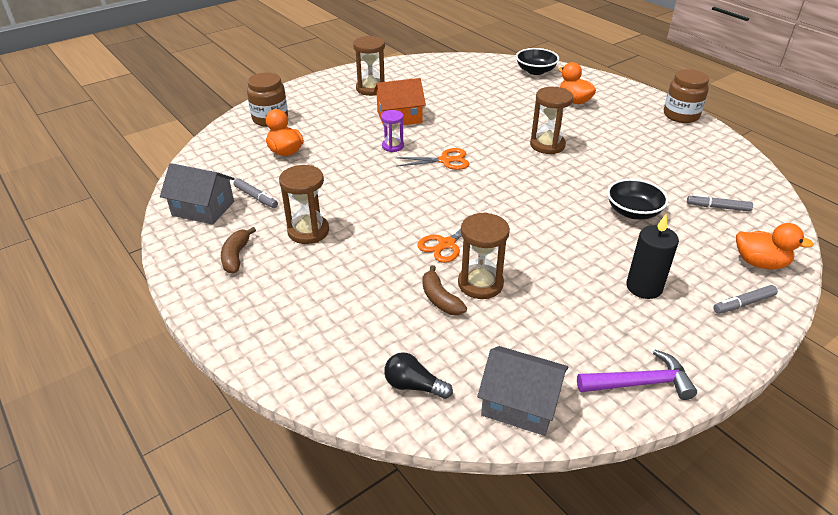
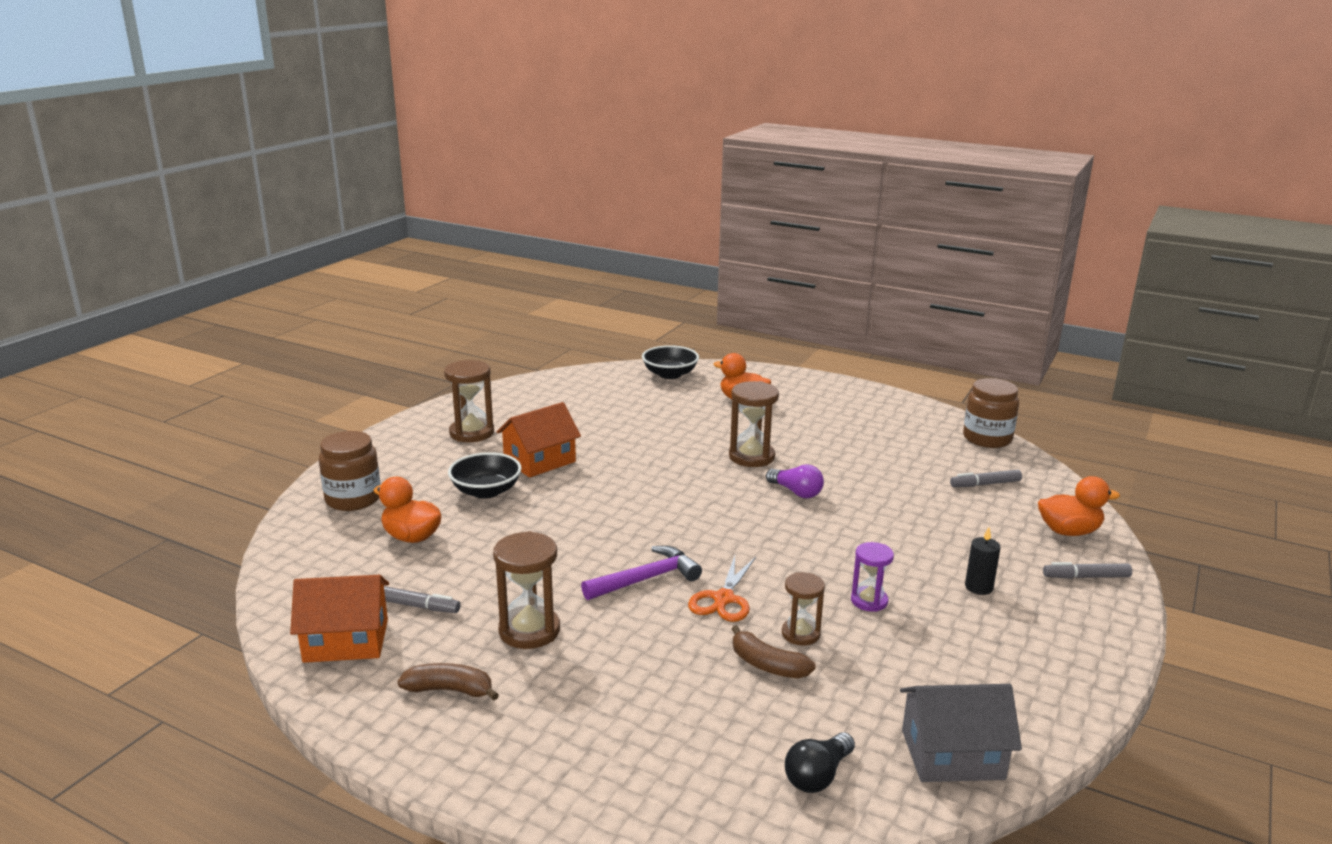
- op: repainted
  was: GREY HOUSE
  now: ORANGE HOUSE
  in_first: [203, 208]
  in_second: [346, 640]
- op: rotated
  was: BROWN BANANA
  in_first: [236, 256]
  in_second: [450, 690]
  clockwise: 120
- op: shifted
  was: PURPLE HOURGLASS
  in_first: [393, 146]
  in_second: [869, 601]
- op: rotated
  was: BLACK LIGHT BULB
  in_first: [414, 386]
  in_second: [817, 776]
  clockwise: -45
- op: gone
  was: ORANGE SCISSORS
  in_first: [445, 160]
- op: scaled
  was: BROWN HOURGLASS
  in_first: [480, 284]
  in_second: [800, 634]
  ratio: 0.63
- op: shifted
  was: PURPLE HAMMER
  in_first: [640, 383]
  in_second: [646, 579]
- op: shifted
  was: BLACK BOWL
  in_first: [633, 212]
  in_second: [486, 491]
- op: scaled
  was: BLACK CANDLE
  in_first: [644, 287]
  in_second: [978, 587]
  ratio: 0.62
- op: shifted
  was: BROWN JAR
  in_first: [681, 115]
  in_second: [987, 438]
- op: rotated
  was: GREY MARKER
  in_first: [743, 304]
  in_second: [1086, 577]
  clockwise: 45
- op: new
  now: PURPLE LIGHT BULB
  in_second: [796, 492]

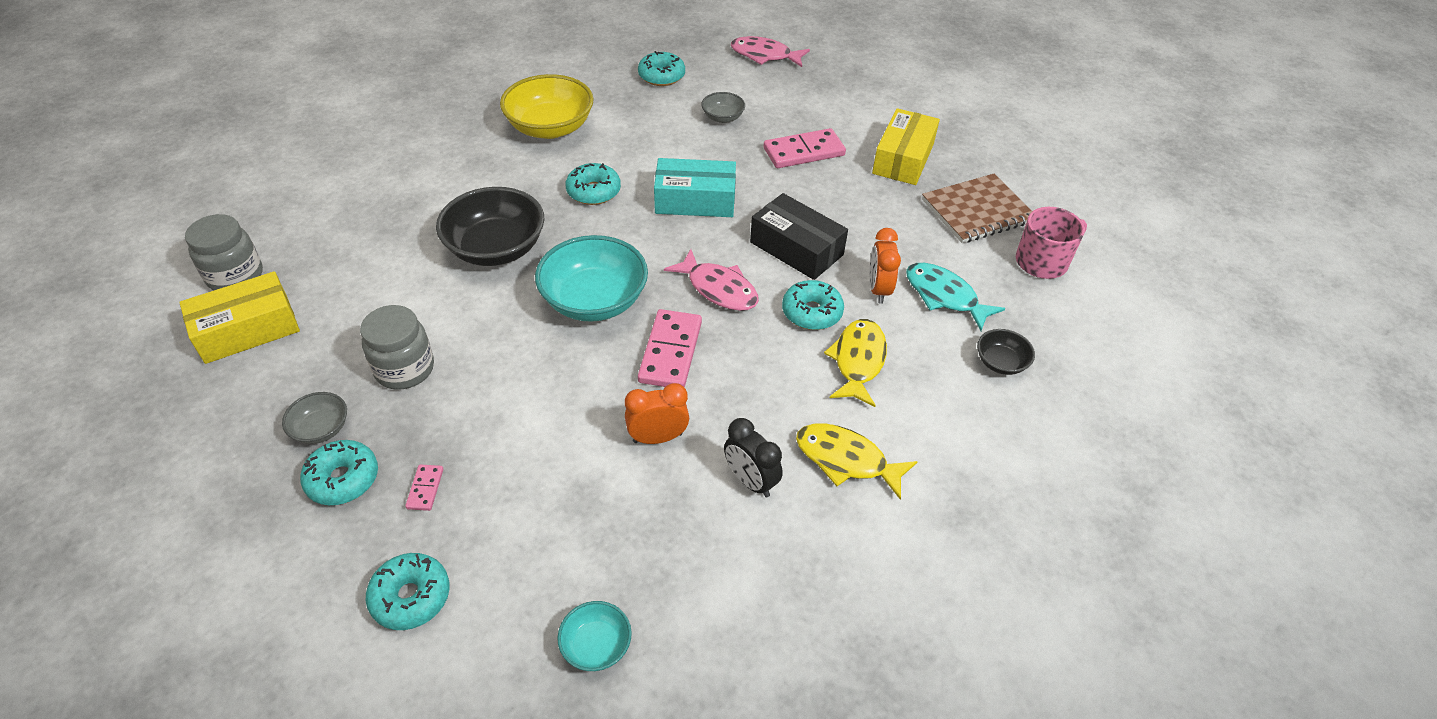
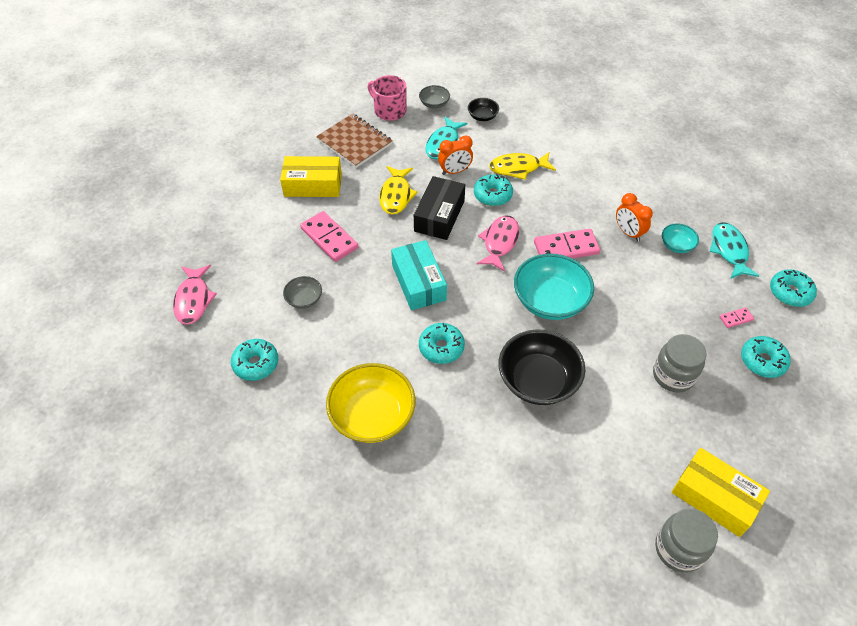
- op: shifted
  was: GREY BOWL
  in_first: [321, 429]
  in_second: [434, 104]
- op: shifted
  was: TURQUOISE BOWL
  in_first: [596, 645]
  in_second: [676, 245]
- op: gone
  was: BLACK CLOCK
  in_first: [750, 481]
- op: shifted
  was: YELLOW FISH
  in_first: [846, 460]
  in_second: [396, 195]
- op: new
  now: TURQUOISE FISH
  in_second: [729, 250]

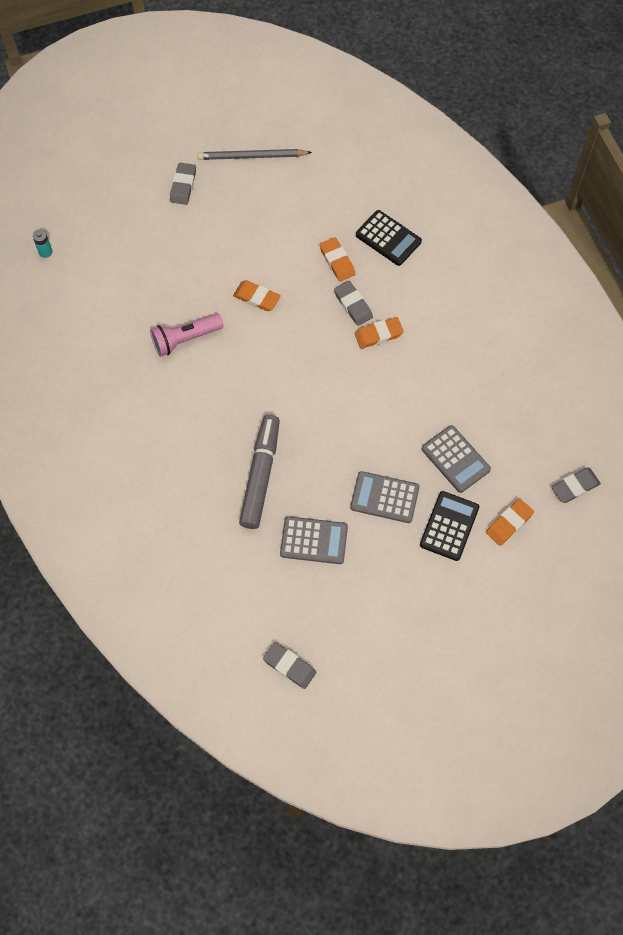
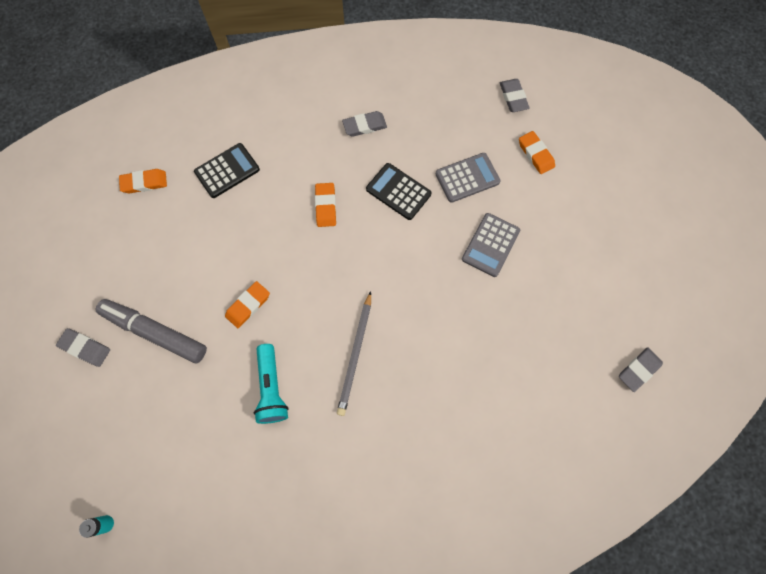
- op: repainted
  was: PINK FLASHLIGHT
  now: TURQUOISE FLASHLIGHT
  in_first: [185, 339]
  in_second: [271, 388]
- op: shifted
  was: GREY PENCIL
  in_first: [252, 156]
  in_second: [355, 355]
- op: shifted
  was: GREY MARKER
  in_first: [260, 475]
  in_second: [155, 332]
- op: gone
  was: GREY CALCULATOR
  in_first: [314, 540]
- op: shifted
  was: ORANGE ERASER
  in_first: [337, 261]
  in_second: [144, 183]
- op: shifted
  was: GREY ERASER
  in_first: [353, 305]
  in_second: [364, 126]
- op: shifted
  was: BLACK CALCULATOR
  in_first: [449, 526]
  in_second: [398, 192]

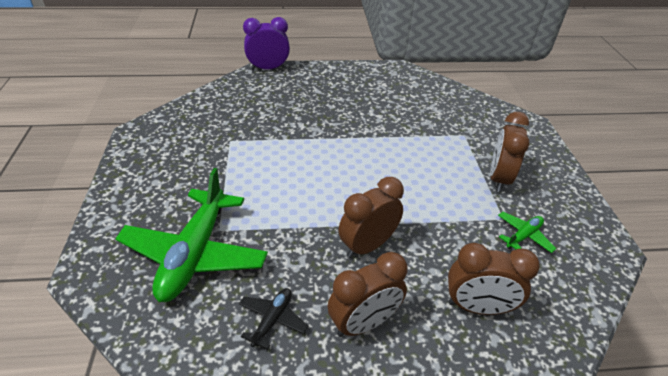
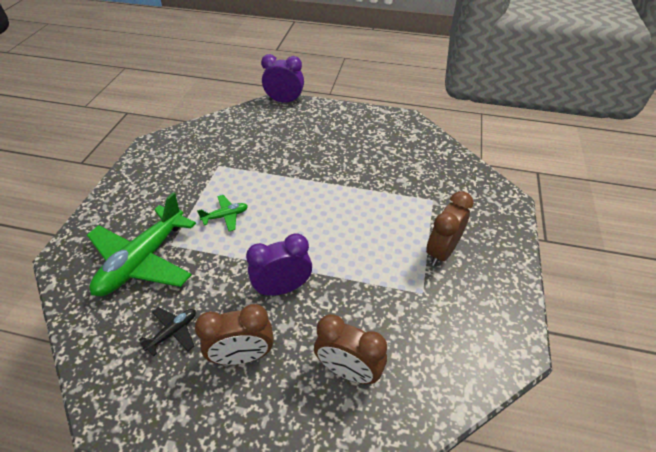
- op: repainted
  was: BROWN CLOCK
  now: PURPLE CLOCK
  in_first: [367, 245]
  in_second: [282, 288]
- op: shifted
  was: GREEN PLANE
  in_first: [523, 236]
  in_second: [225, 216]

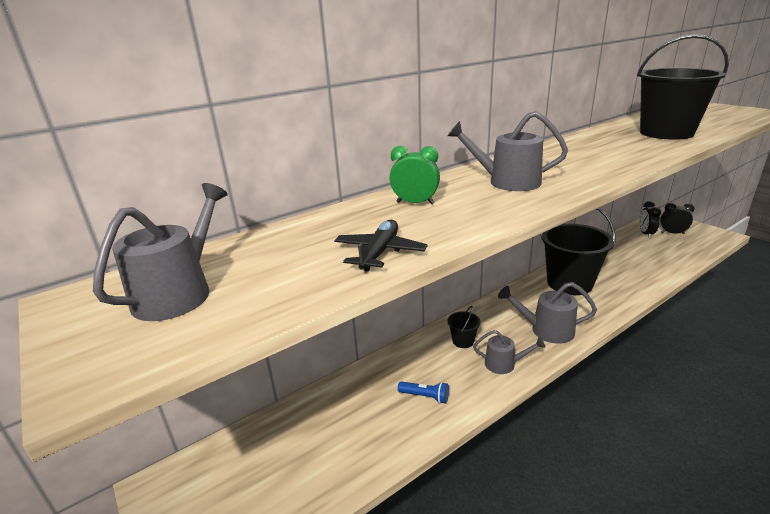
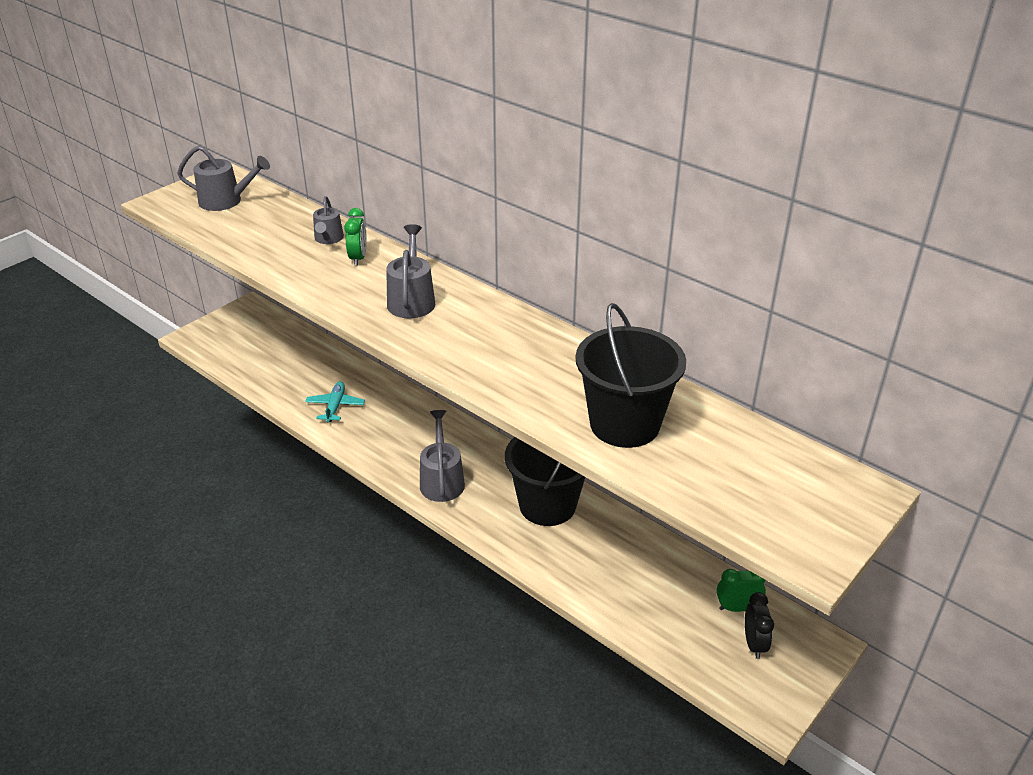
- op: gone
  was: BLACK PLANE
  in_first: [379, 252]
- op: swapped
  was: BLUE FLASHLIGHT
  now: TURQUOISE PLANE
  in_first: [425, 396]
  in_second: [335, 406]
- op: gone
  was: BLACK BUCKET
  in_first: [463, 341]
- op: shifted
  was: GREY WATERING CAN
  in_first: [504, 364]
  in_second: [328, 239]
- op: repainted
  was: BLACK CLOCK
  now: GREEN CLOCK
  in_first: [646, 234]
  in_second: [737, 607]

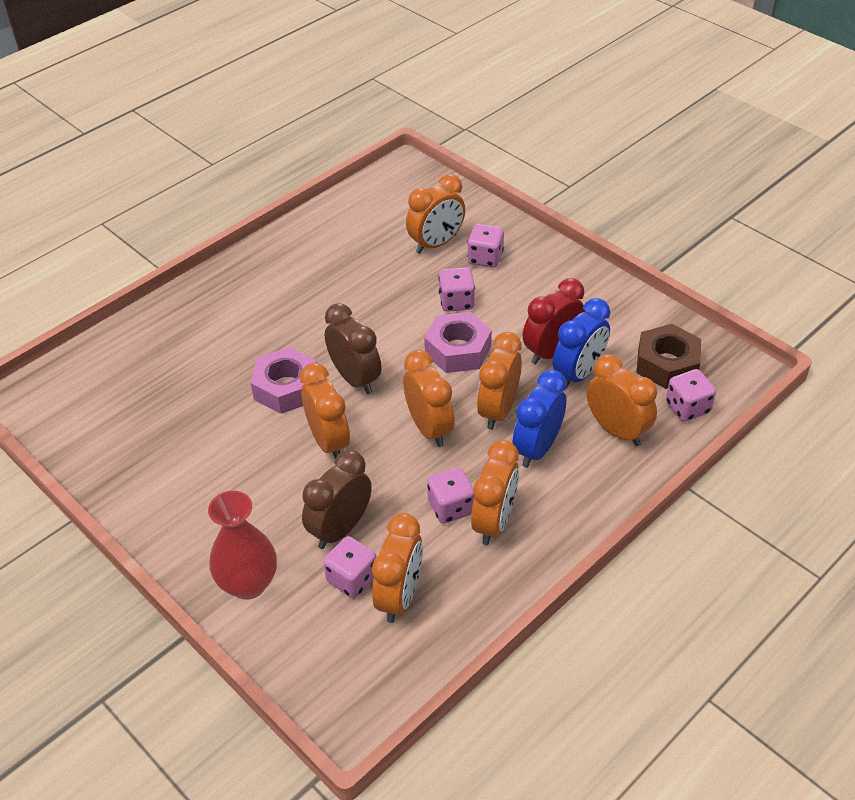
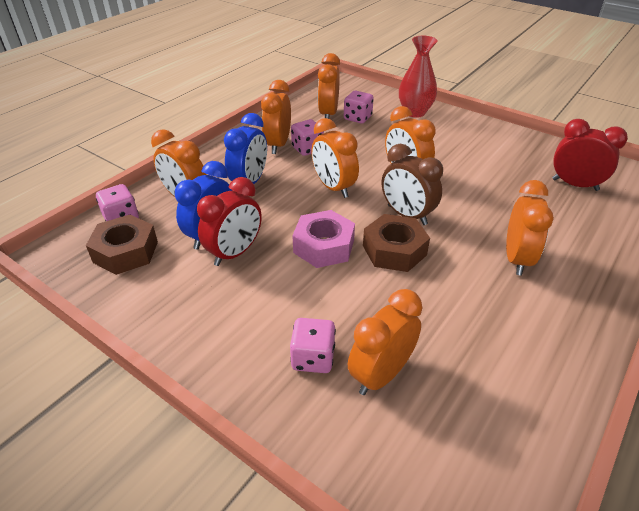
- op: gone
  was: PINK NUT
  in_first: [286, 388]
- op: gone
  was: BROWN CLOCK
  in_first: [340, 529]
- op: gone
  was: PINK DICE
  in_first: [456, 302]
- op: shifted
  was: ORANGE CLOCK
  in_first: [498, 410]
  in_second: [516, 259]
- op: new
  now: BROWN NUT
  in_second: [394, 250]
- op: new
  now: RED CLOCK
  in_second: [575, 185]

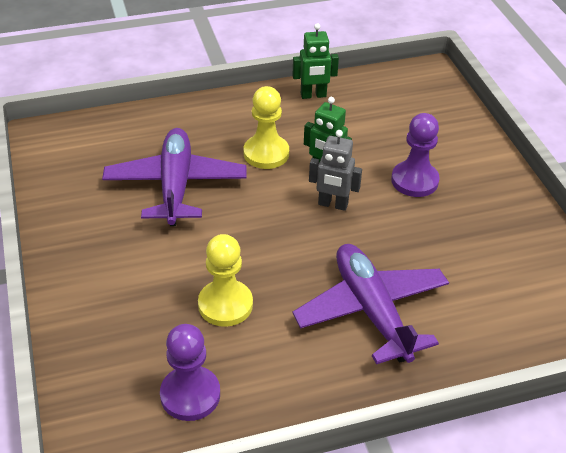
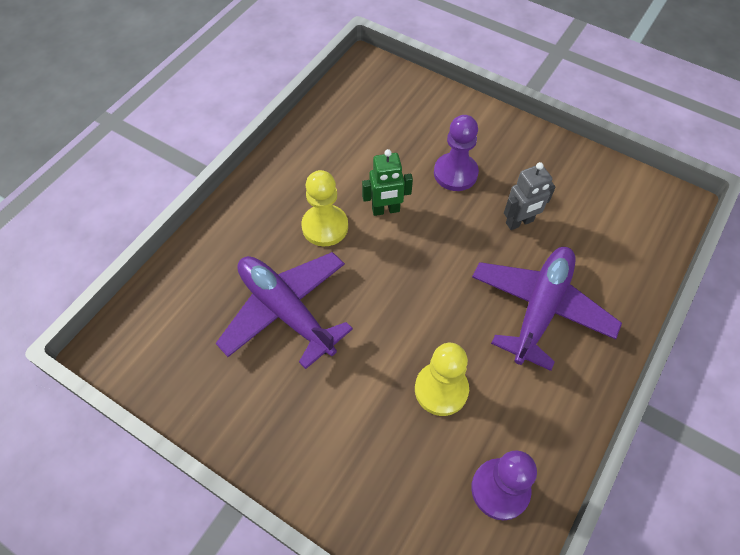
- op: gone
  was: GREEN ROBOT
  in_first: [313, 95]
- op: rotated
  was: PURPLE PLANE
  in_first: [371, 311]
  in_second: [540, 309]
  clockwise: 90
- op: shifted
  was: GREY ROBOT
  in_first: [333, 204]
  in_second: [519, 222]

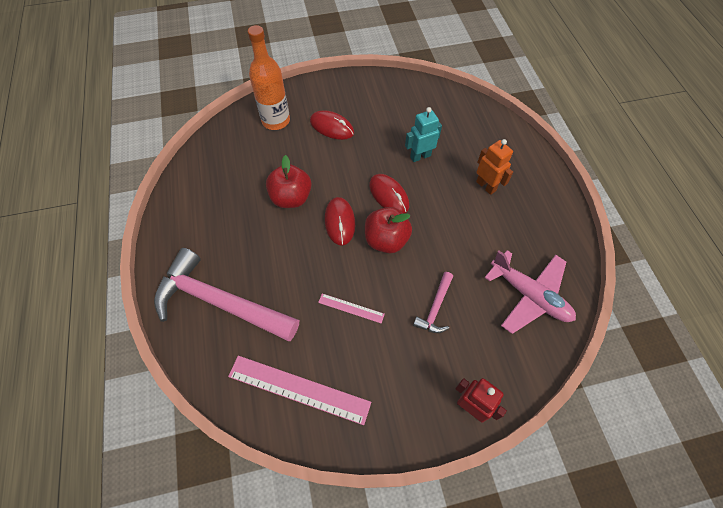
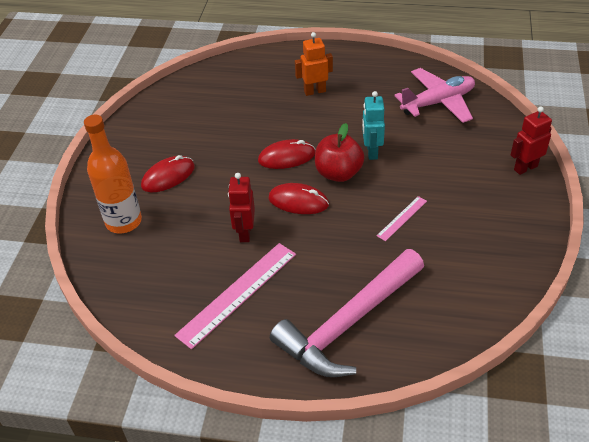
- op: shifted
  was: PINK RULER
  in_first: [299, 389]
  in_second: [237, 293]
- op: swapped
  was: RED APPLE
  now: RED ROBOT
  in_first: [291, 198]
  in_second: [245, 233]
- op: shifted
  was: TURQUOISE ROBOT
  in_first: [420, 156]
  in_second: [371, 152]
- op: gone
  was: PINK HAMMER
  in_first: [435, 308]

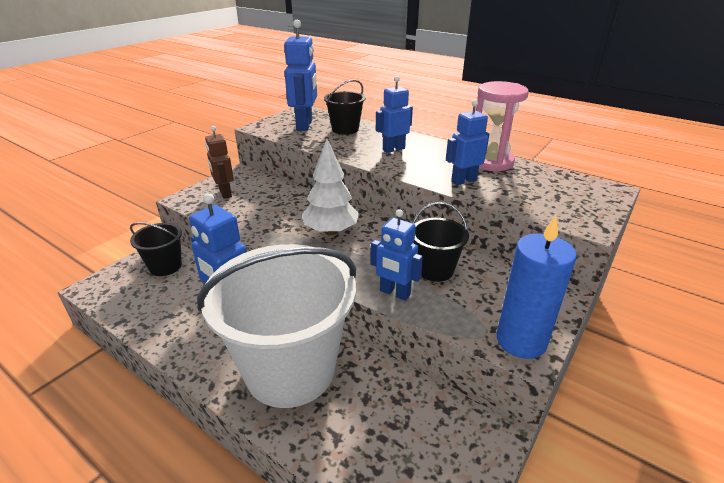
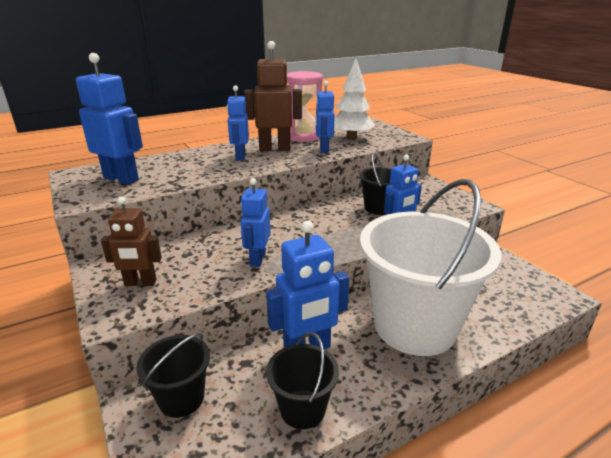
- op: shifted
  was: WHITE TREE
  in_first: [331, 231]
  in_second: [351, 138]
- op: shifted
  was: BLACK BUCKET
  in_first: [345, 129]
  in_second: [302, 409]
- op: gone
  was: BLUE CANDLE
  in_first: [521, 340]
- op: new
  now: BLUE ROBOT
  in_second: [257, 259]
- op: new
  now: BROWN ROBOT
  in_second: [275, 149]

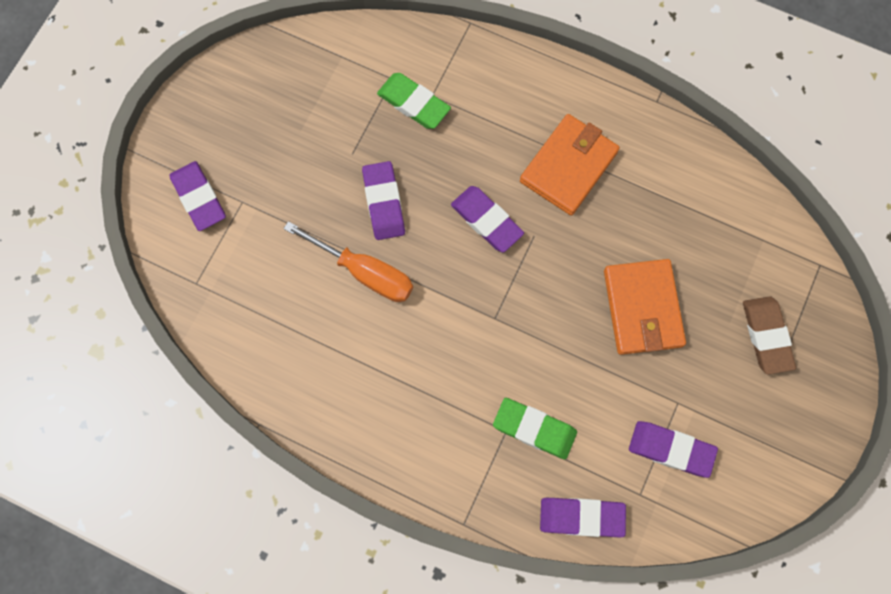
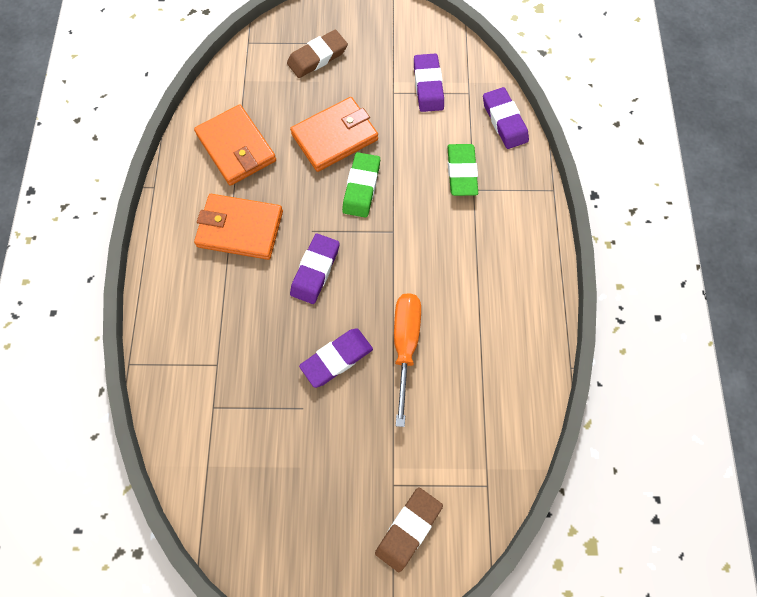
- op: repainted
  was: PURPLE ERASER
  now: BROWN ERASER
  in_first: [199, 198]
  in_second: [408, 529]
- op: shifted
  was: GREEN ERASER
  in_first: [413, 103]
  in_second: [361, 187]
- op: new
  now: ORANGE WALLET
  in_second: [236, 148]

